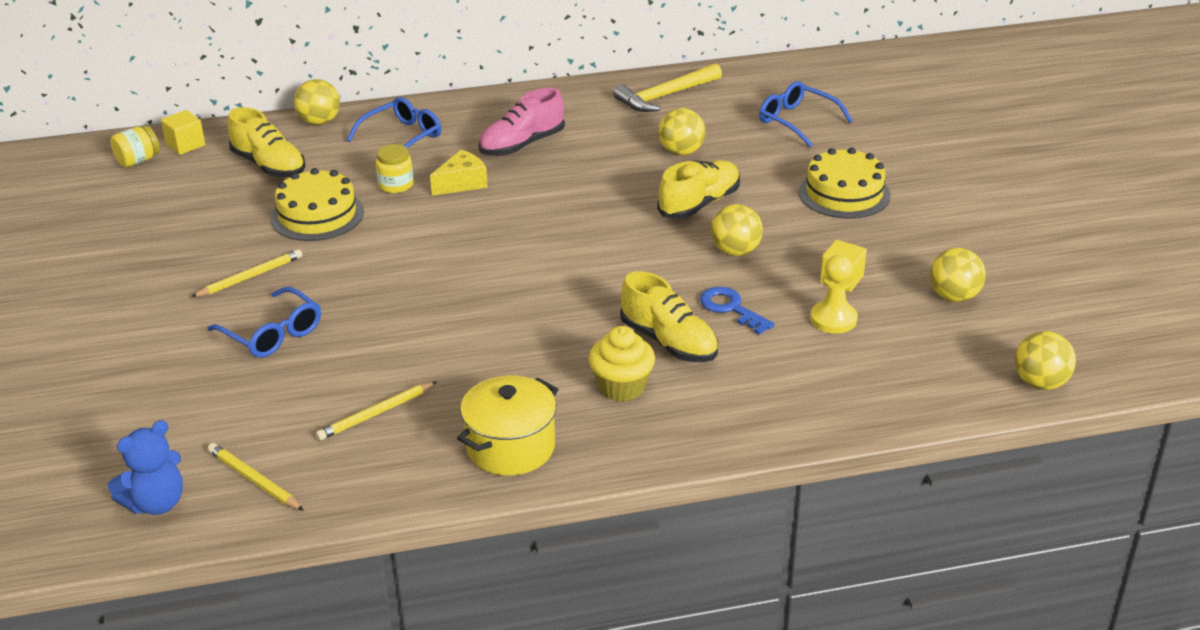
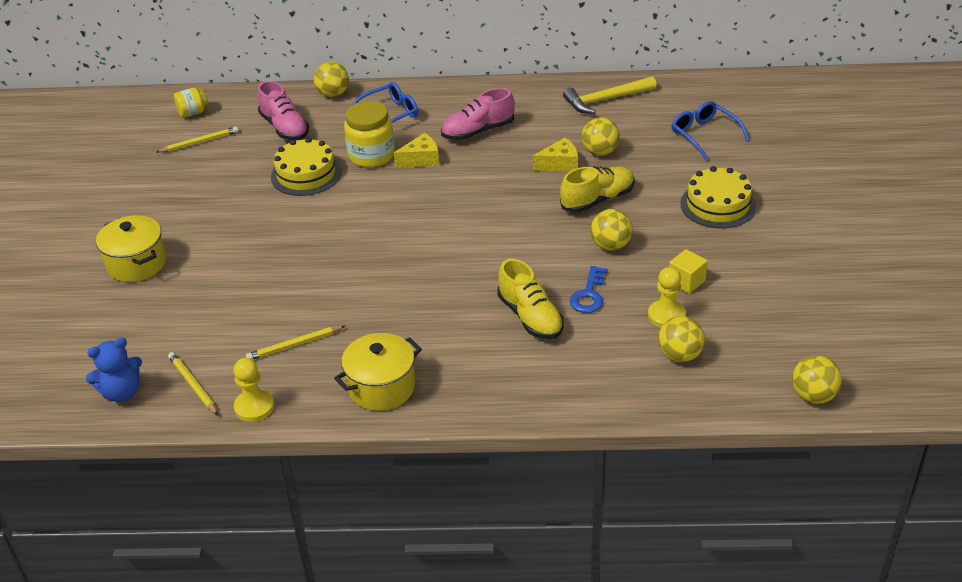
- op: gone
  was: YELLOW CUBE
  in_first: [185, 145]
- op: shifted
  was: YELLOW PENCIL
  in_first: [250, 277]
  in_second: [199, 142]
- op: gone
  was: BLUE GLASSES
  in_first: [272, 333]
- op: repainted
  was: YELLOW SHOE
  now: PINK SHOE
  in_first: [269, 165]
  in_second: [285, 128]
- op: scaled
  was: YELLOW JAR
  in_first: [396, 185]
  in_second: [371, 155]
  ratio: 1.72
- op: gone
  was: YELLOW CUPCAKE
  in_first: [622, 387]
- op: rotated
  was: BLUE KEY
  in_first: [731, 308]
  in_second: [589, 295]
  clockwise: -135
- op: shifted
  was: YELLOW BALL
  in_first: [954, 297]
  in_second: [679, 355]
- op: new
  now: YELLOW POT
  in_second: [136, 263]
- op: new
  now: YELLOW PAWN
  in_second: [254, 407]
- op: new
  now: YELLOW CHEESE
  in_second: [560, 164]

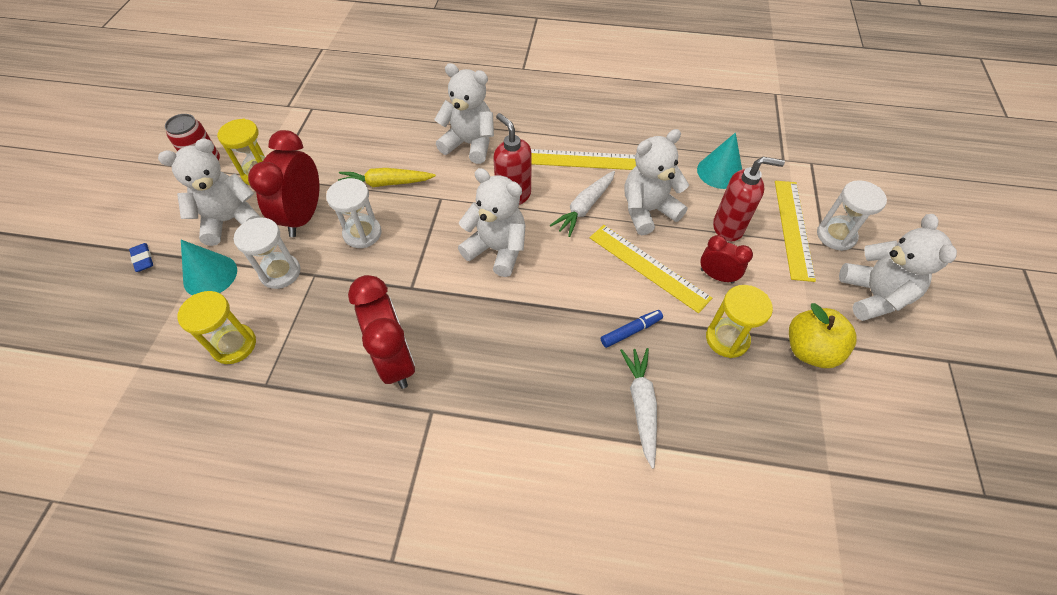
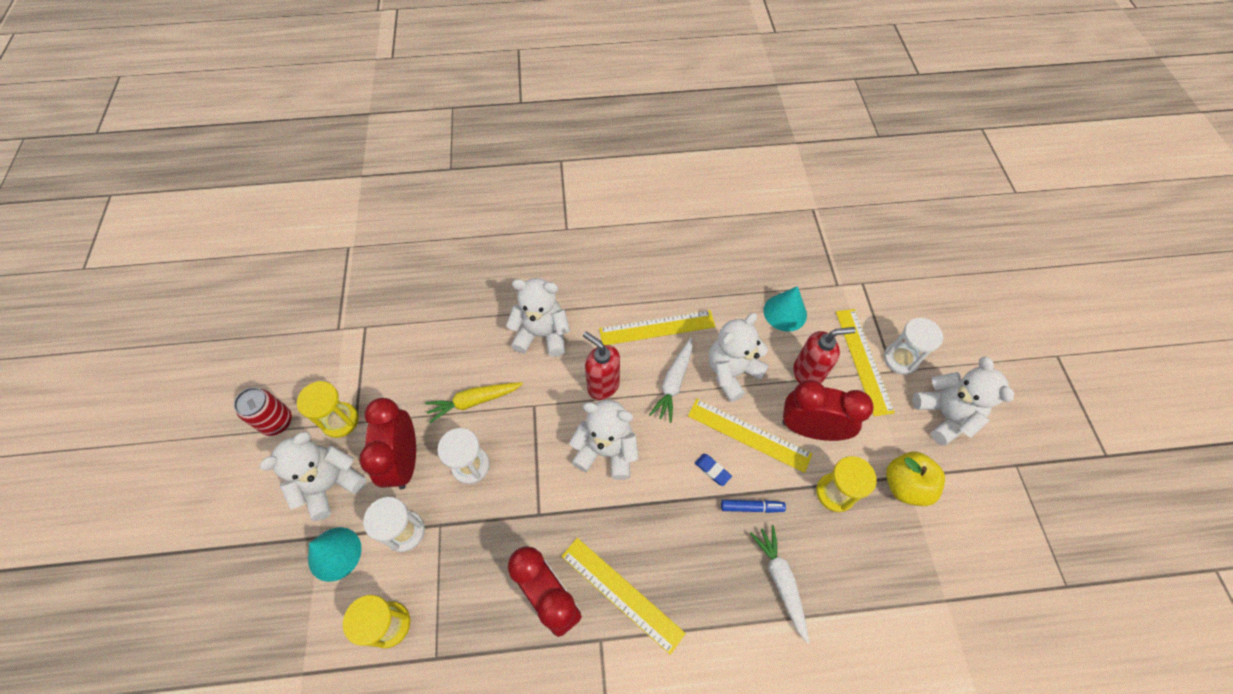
- op: shifted
  was: BLUE ERASER
  in_first: [143, 259]
  in_second: [712, 470]
- op: rotated
  was: BLUE MARKER
  in_first: [631, 331]
  in_second: [751, 507]
  clockwise: 45
- op: scaled
  was: RED CLOCK
  in_first: [717, 276]
  in_second: [810, 429]
  ratio: 1.8
- op: new
  now: YELLOW RULER
  in_second: [621, 594]

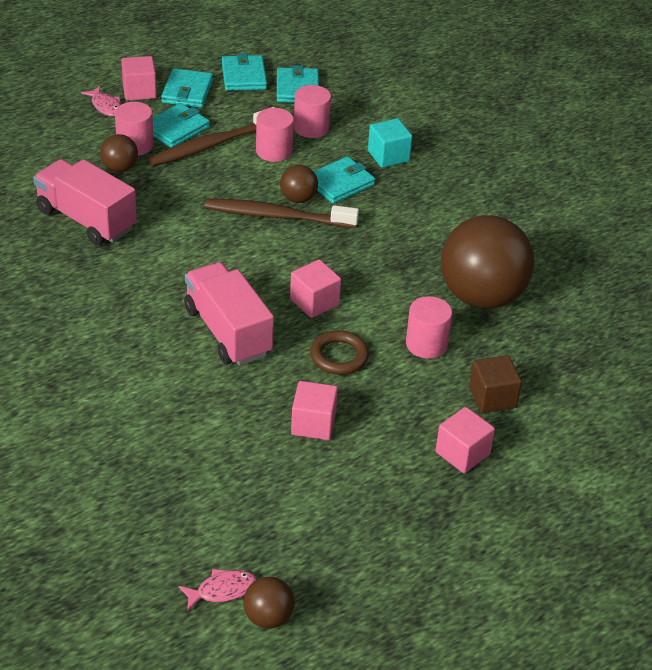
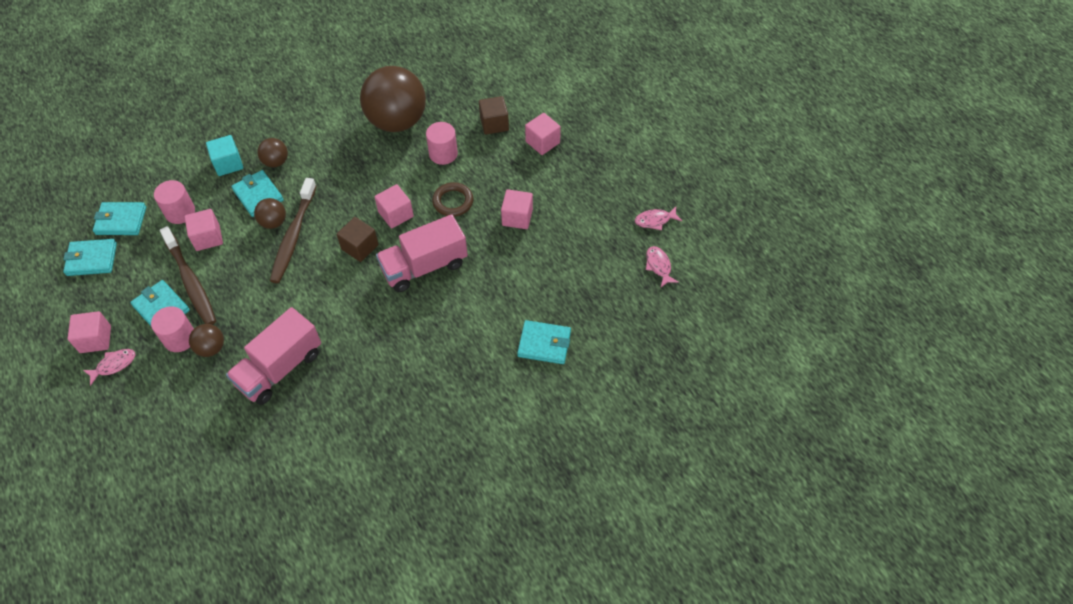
- op: shifted
  was: TURQUOISE WALLET
  in_first: [187, 91]
  in_second: [544, 344]
- op: shifted
  was: BROWN BALL
  in_first: [268, 617]
  in_second: [276, 162]
- op: swapped
  was: PINK CYLINDER
  now: PINK CUBE
  in_first: [274, 151]
  in_second: [208, 237]
- op: new
  now: BROWN CUBE
  in_second: [360, 247]
- op: new
  now: PINK FISH
  in_second: [655, 220]

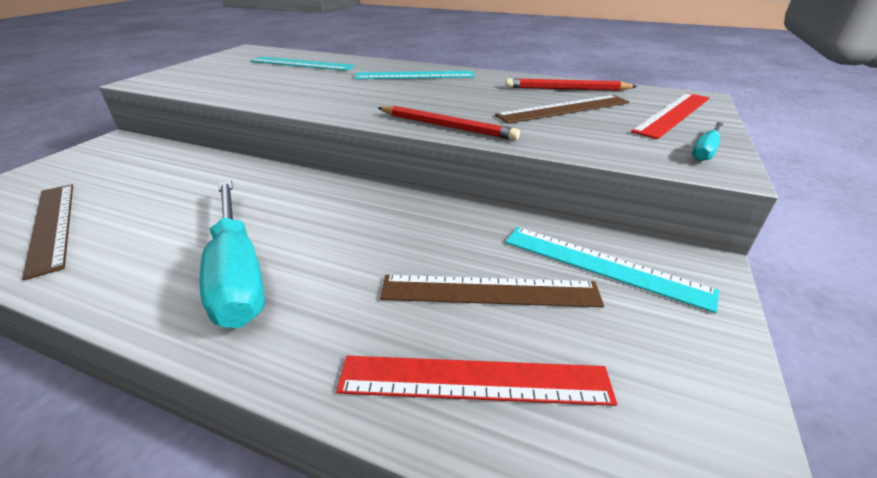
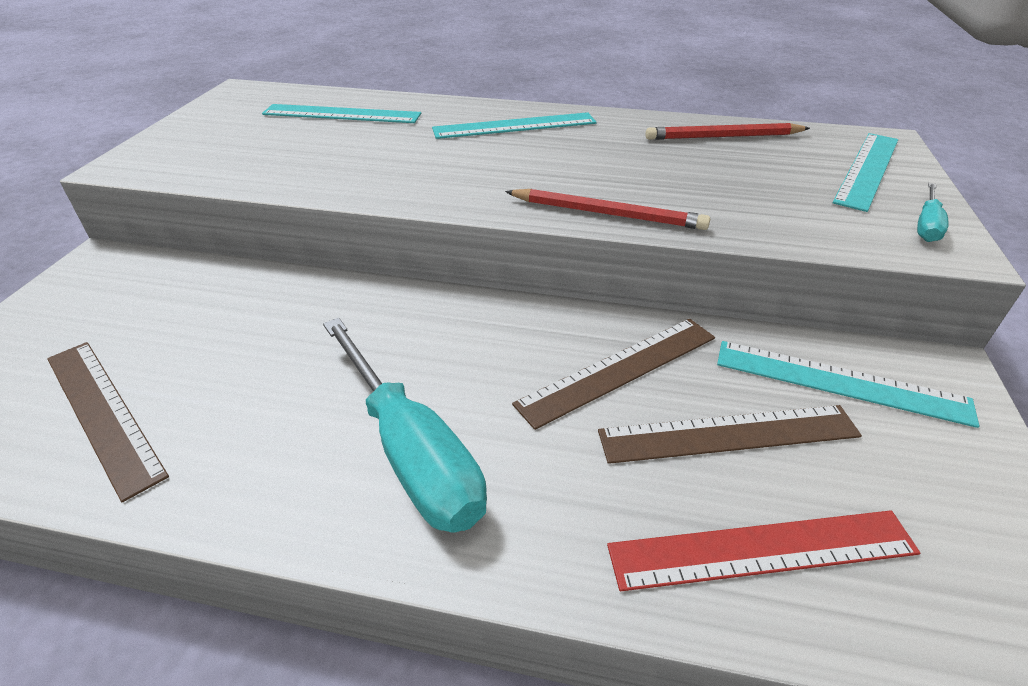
- op: shifted
  was: BROWN RULER
  in_first: [564, 109]
  in_second: [619, 369]
- op: repainted
  was: RED RULER
  now: TURQUOISE RULER
  in_first: [673, 114]
  in_second: [867, 169]

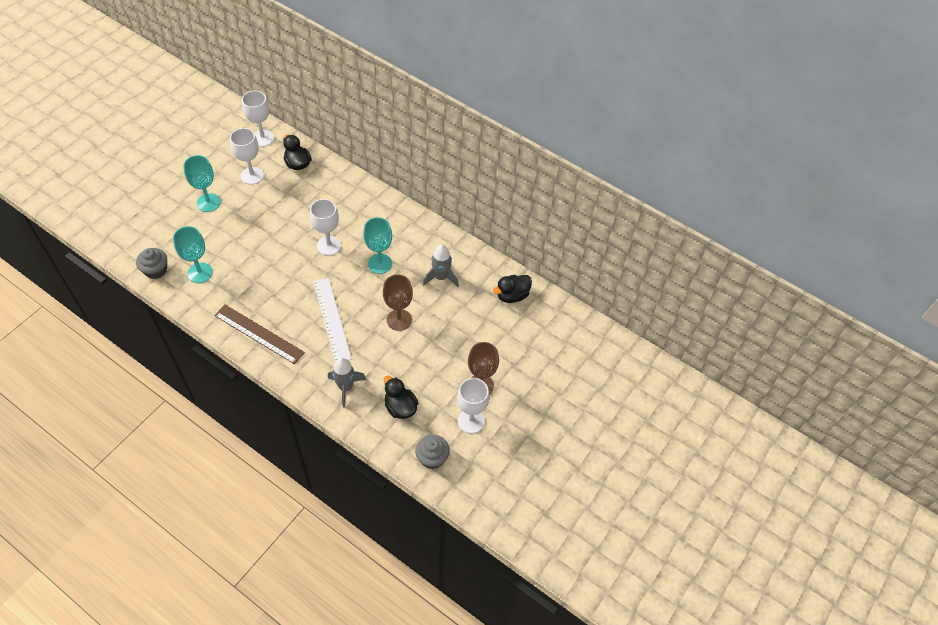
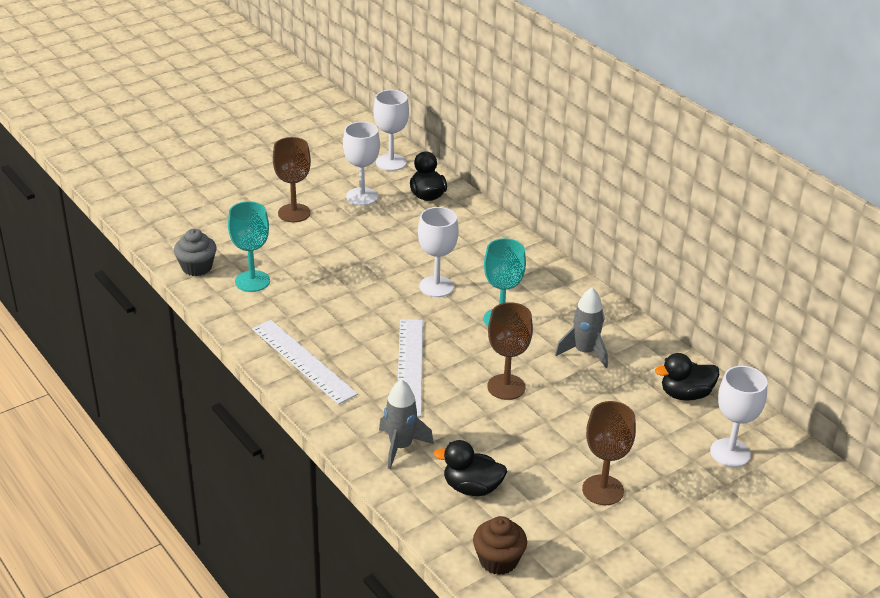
- op: repainted
  was: TURQUOISE GOBLET
  now: BROWN GOBLET
  in_first: [208, 203]
  in_second: [294, 213]
- op: repainted
  was: BROWN RULER
  now: WHITE RULER
  in_first: [259, 334]
  in_second: [303, 361]
- op: rotated
  was: BLACK DUCK
  in_first: [400, 407]
  in_second: [472, 488]
  clockwise: -60
- op: repainted
  was: GREY CUPCAKE
  now: BROWN CUPCAKE
  in_first: [432, 458]
  in_second: [498, 560]
- op: shifted
  was: WHITE GOBLET
  in_first: [471, 421]
  in_second: [730, 453]

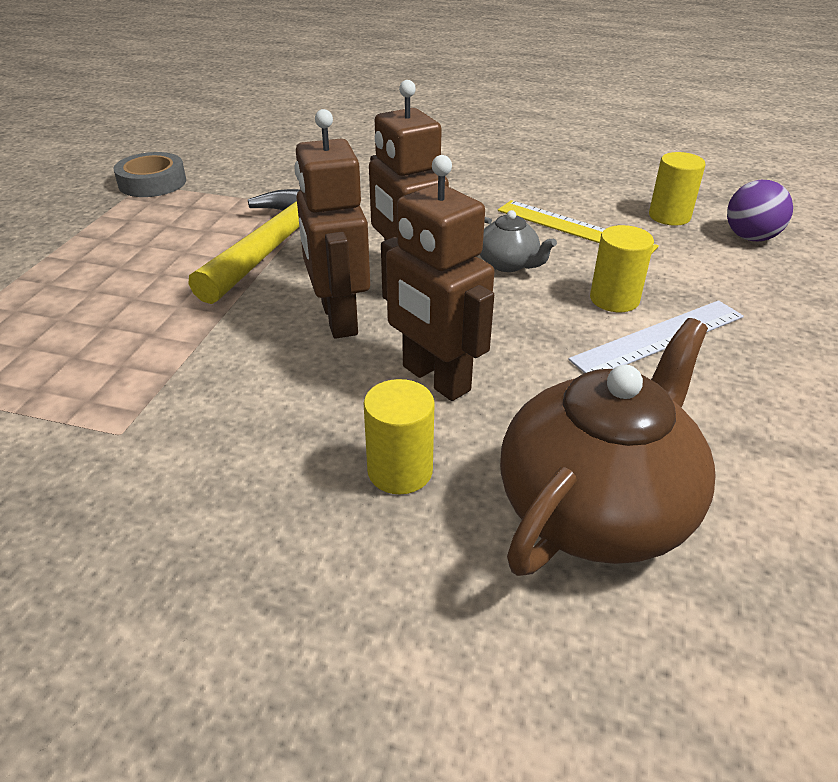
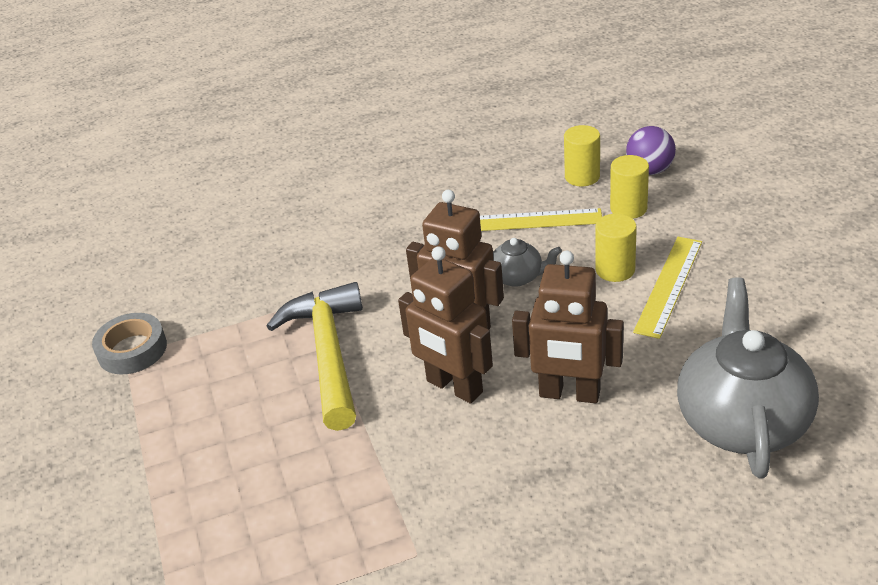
- op: shifted
  was: YELLOW CYLINDER
  in_first: [400, 471]
  in_second: [628, 208]
- op: repainted
  was: BROWN TEAPOT
  now: GREY TEAPOT
  in_first: [596, 508]
  in_second: [742, 420]
- op: repainted
  was: WHITE RULER
  now: YELLOW RULER
  in_first: [659, 338]
  in_second: [669, 285]

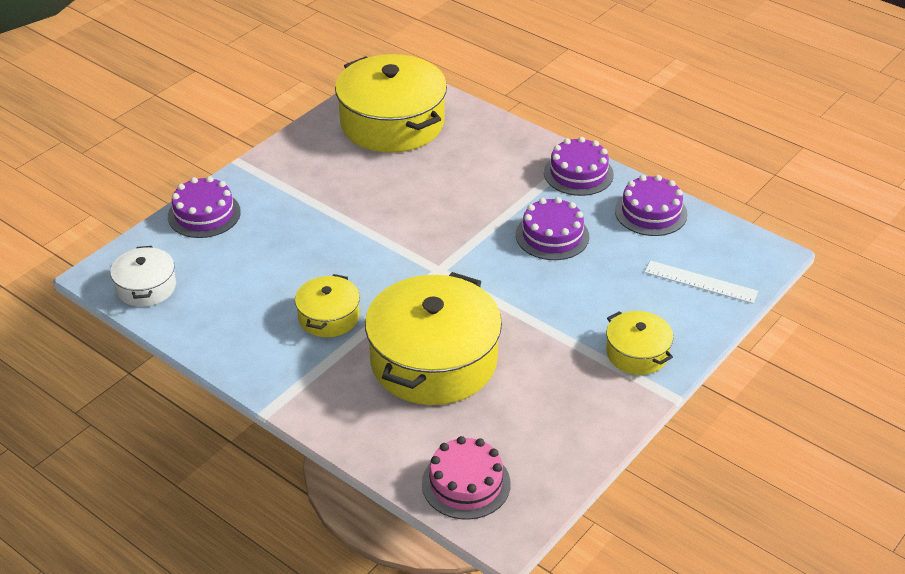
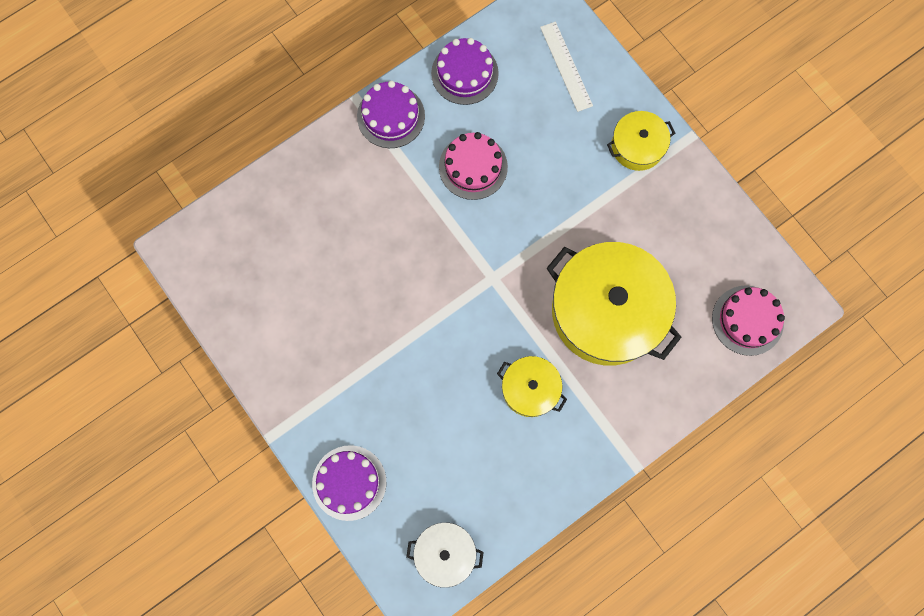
- op: gone
  was: YELLOW POT
  in_first: [392, 123]
- op: repainted
  was: PURPLE CAKE
  now: PINK CAKE
  in_first: [552, 236]
  in_second: [473, 167]
- op: rotated
  was: WHITE RULER
  in_first: [700, 282]
  in_second: [566, 66]
  clockwise: -60

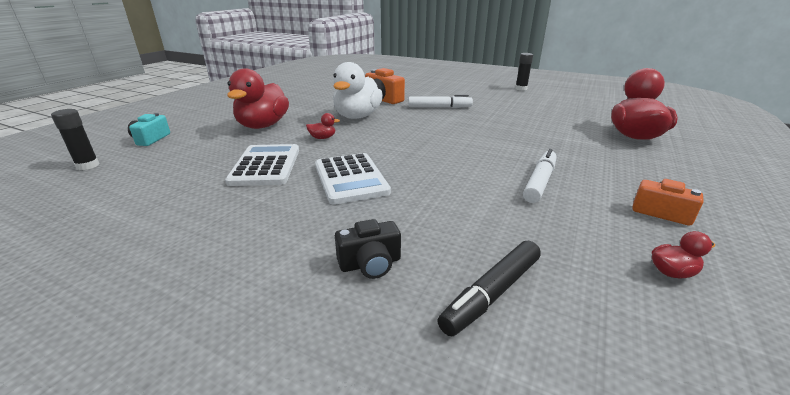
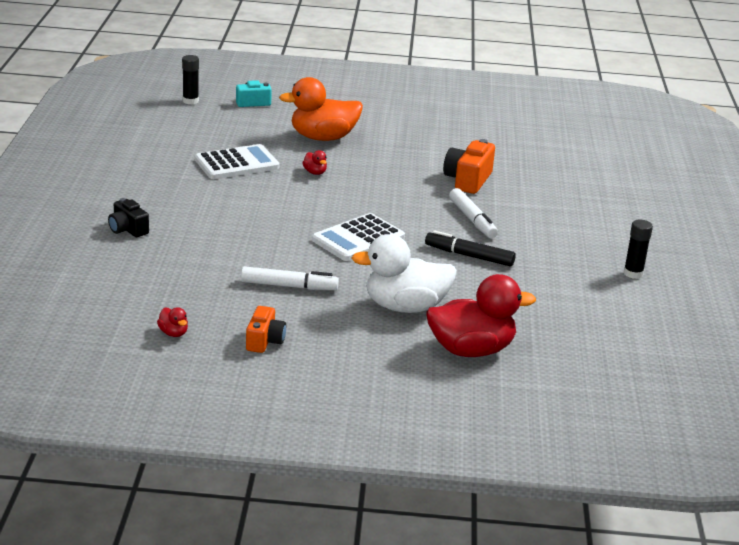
- op: repainted
  was: RED DUCK
  now: ORANGE DUCK
  in_first: [263, 126]
  in_second: [323, 138]
- op: shifted
  was: WHITE CALCULATOR
  in_first: [350, 179]
  in_second: [358, 238]
- op: shifted
  was: WHITE DUCK
  in_first: [357, 116]
  in_second: [405, 307]
- op: shifted
  was: BLACK MARKER
  in_first: [492, 293]
  in_second: [469, 256]

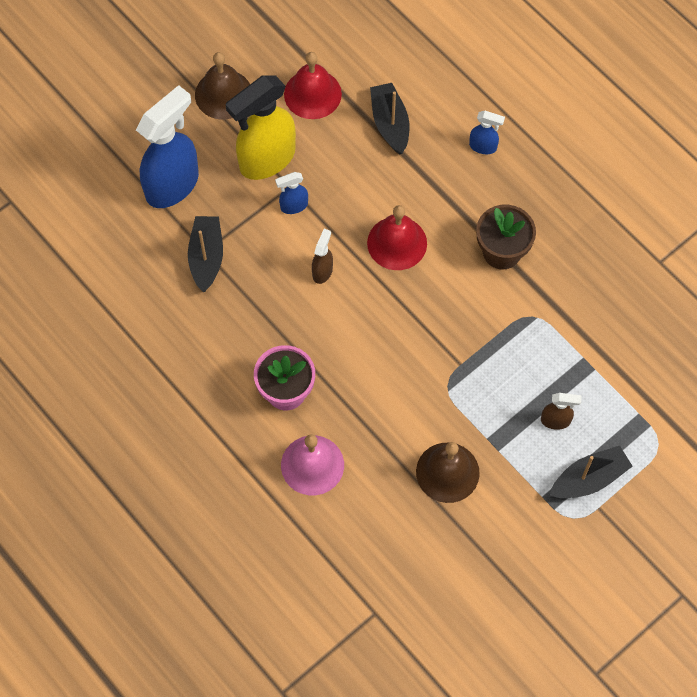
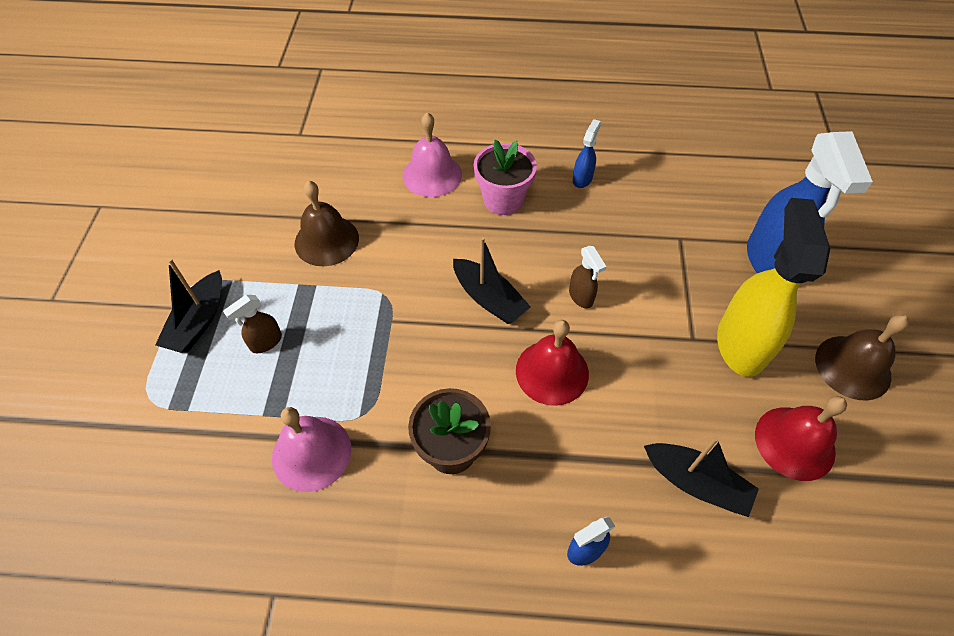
- op: shifted
  was: BLACK BOAT
  in_first: [206, 257]
  in_second: [489, 298]
- op: shifted
  was: BLUE SPRAY BOTTLE
  in_first: [293, 206]
  in_second: [582, 179]
- op: new
  now: PINK BELL
  in_second: [311, 453]

